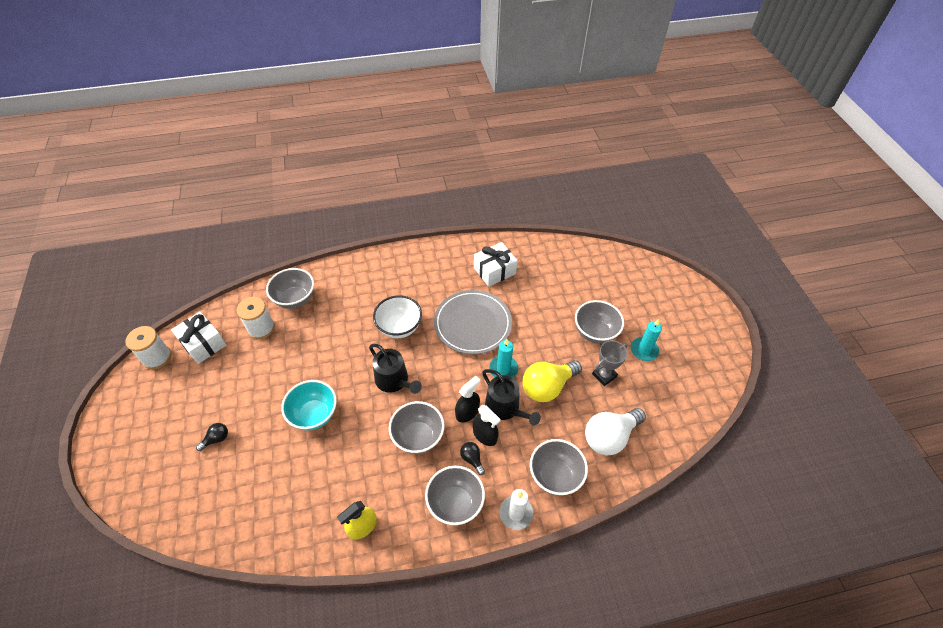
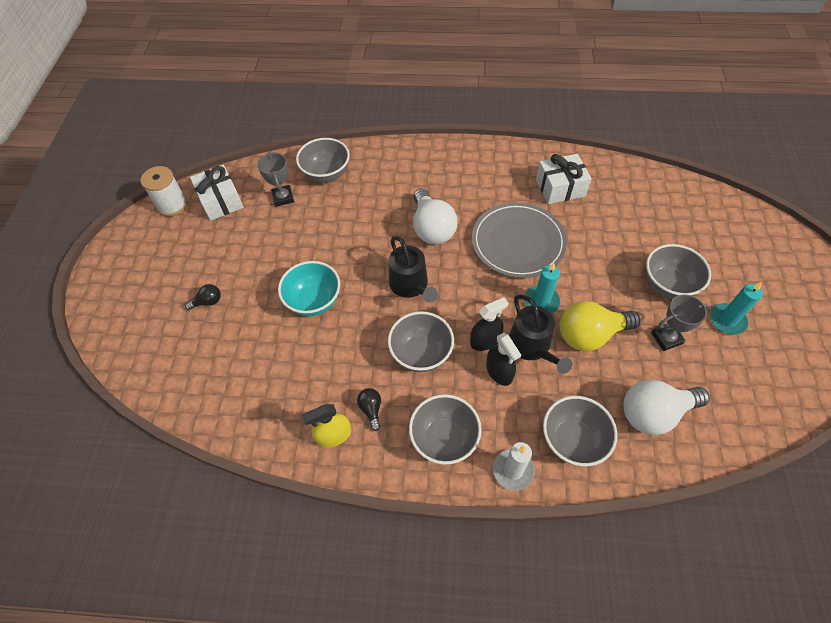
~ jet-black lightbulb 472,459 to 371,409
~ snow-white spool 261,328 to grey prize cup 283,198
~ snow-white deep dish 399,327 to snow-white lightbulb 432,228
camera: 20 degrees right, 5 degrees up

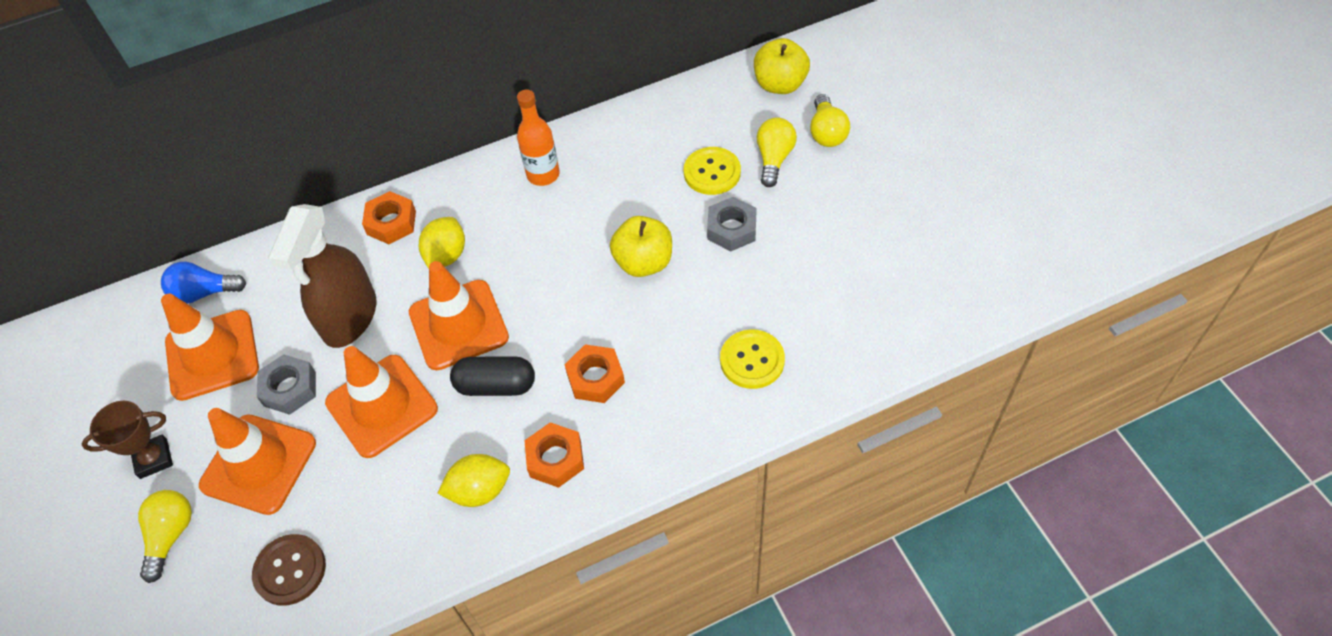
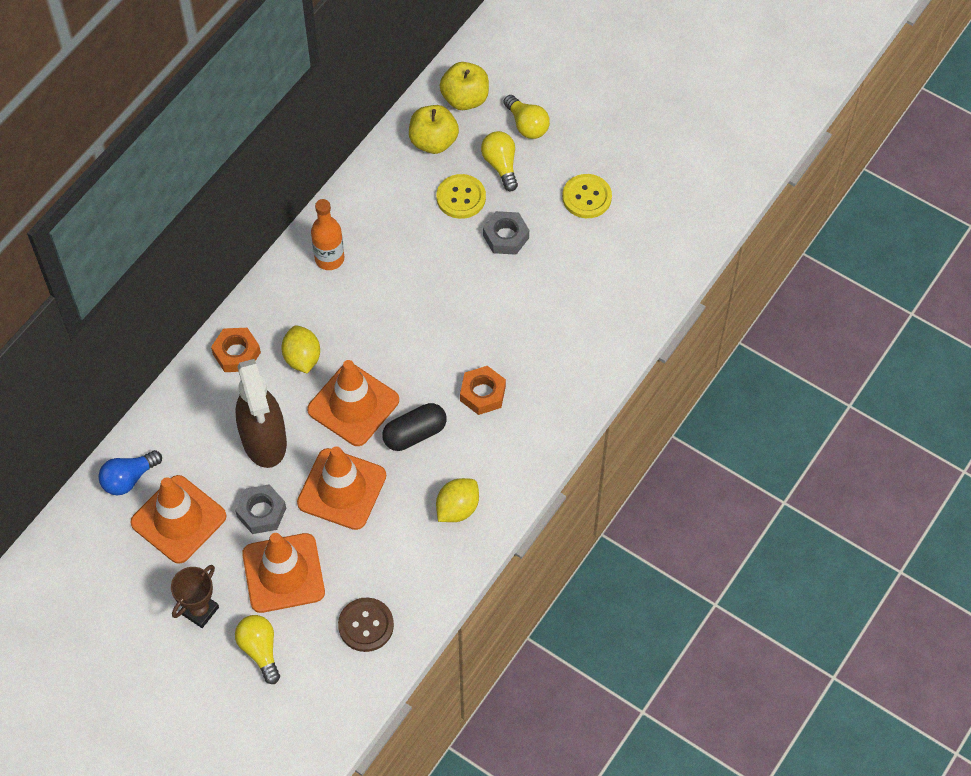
- orange-coloured hexagon nut 555,459
~ golden toy apple 643,262 to 433,142
~ golden shirt button 752,360 to 586,197
camera: 35 degrees left, 5 degrees up

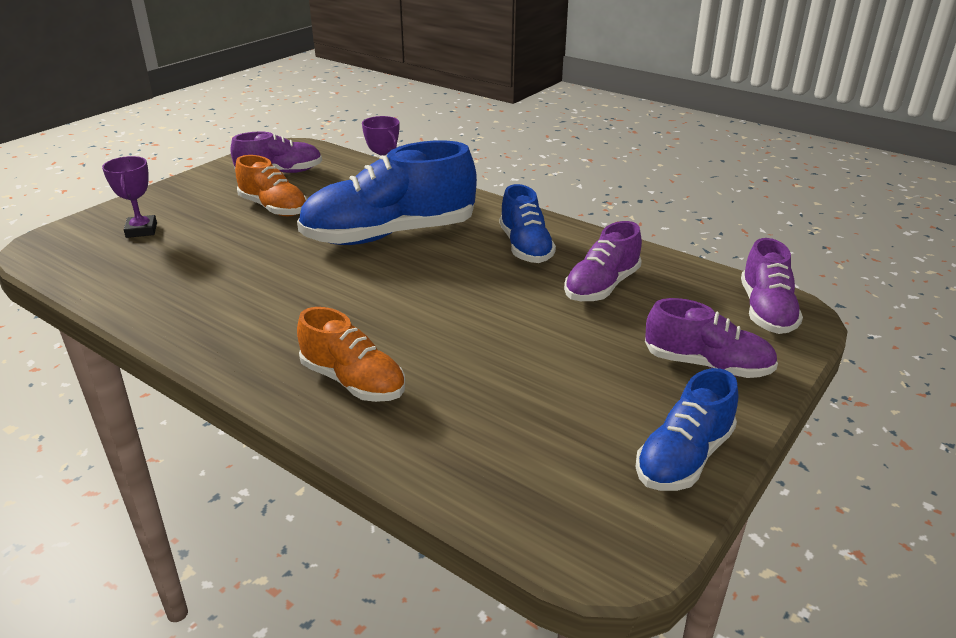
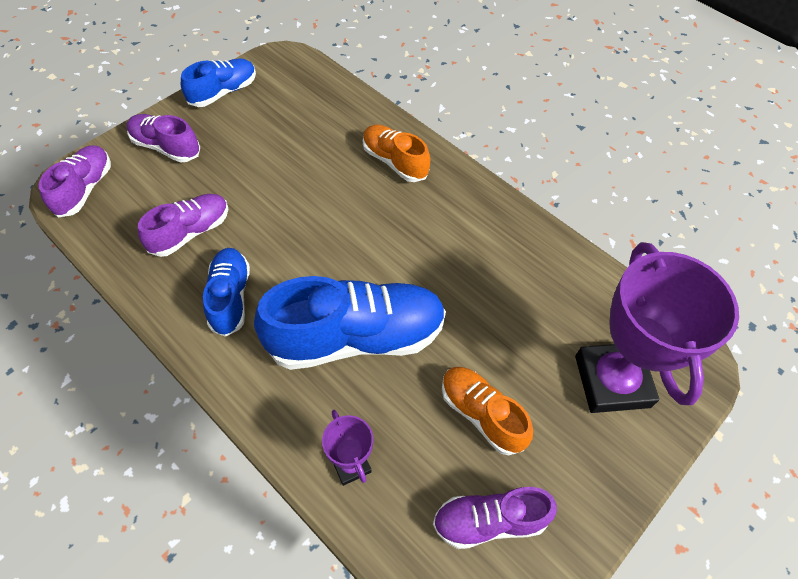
~ violet prize cup 141,230 = 612,381 x2.18
camera: 175 degrees left, 25 degrees up

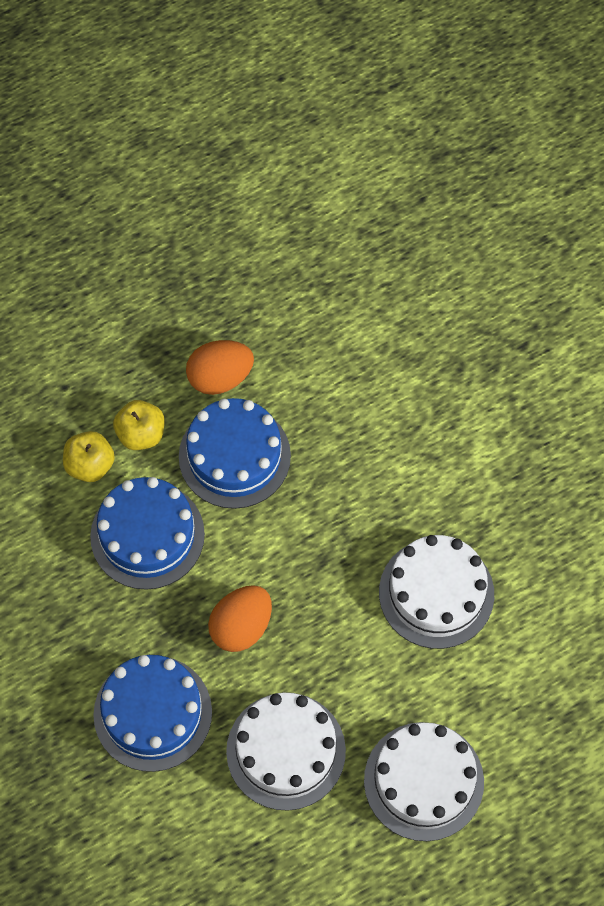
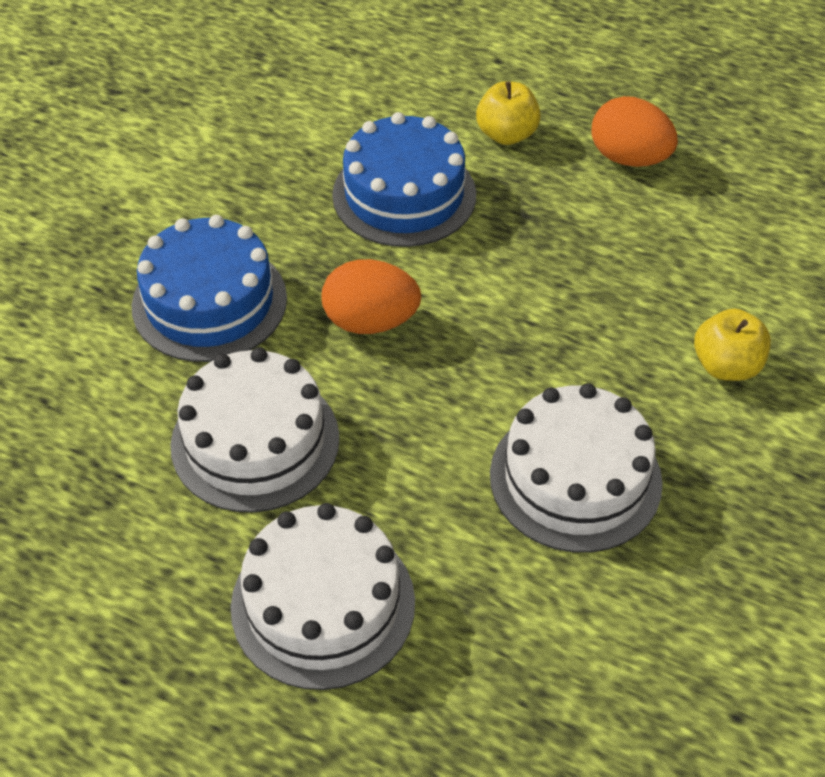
- cobalt layer cake 234,456
~ golden toy apple 90,465 to 726,366
camera: 55 degrees right, 15 degrees down

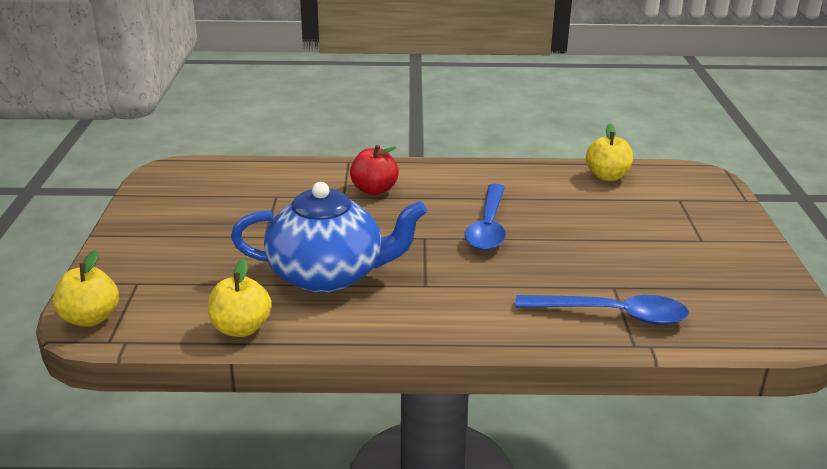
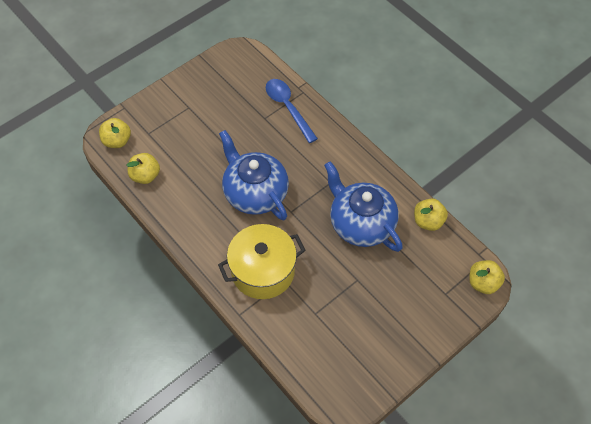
+ golden toy apple 117,141
~ crimson toy apple 374,190 to golden cooking pot 263,271
~ cobalt spoon 488,227 to cobalt tea pot 255,192
camera: 130 degrees left, 30 degrees up

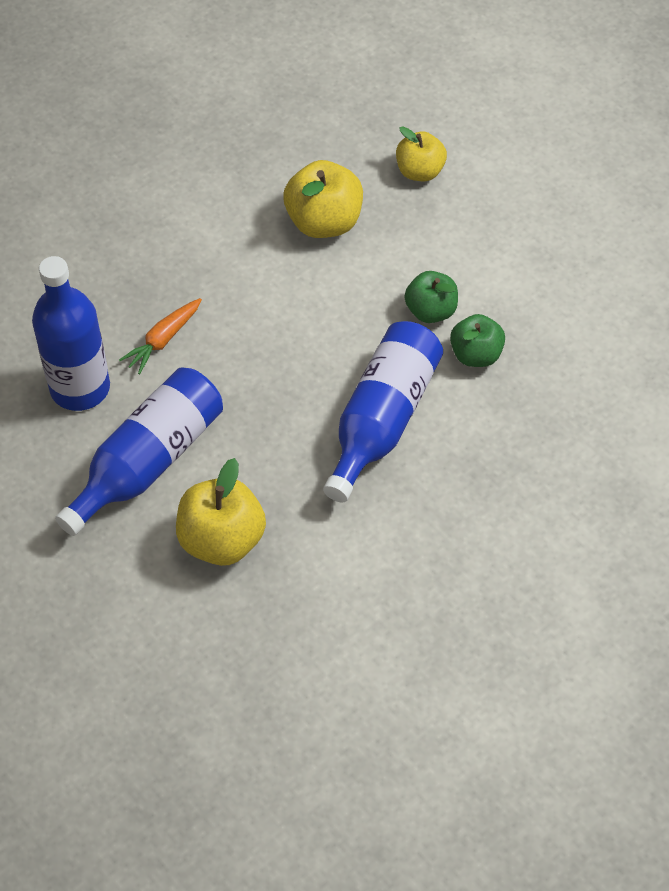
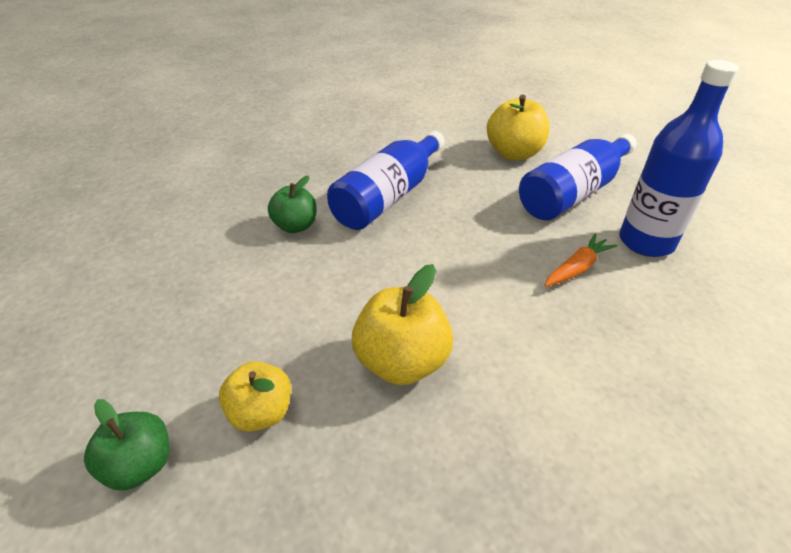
~ green toy apple 431,311 to 140,465
camera: 170 degrees left, 15 degrees down

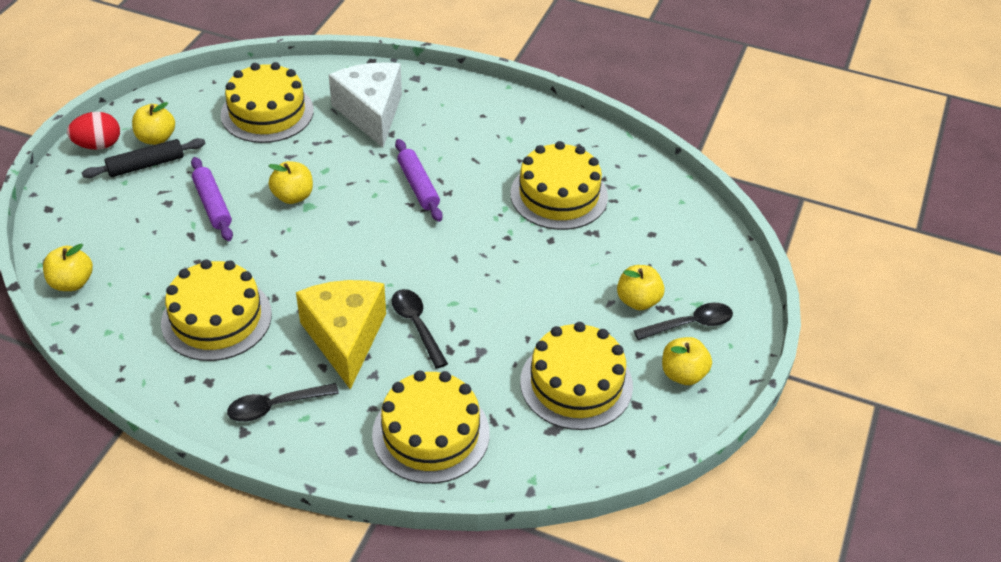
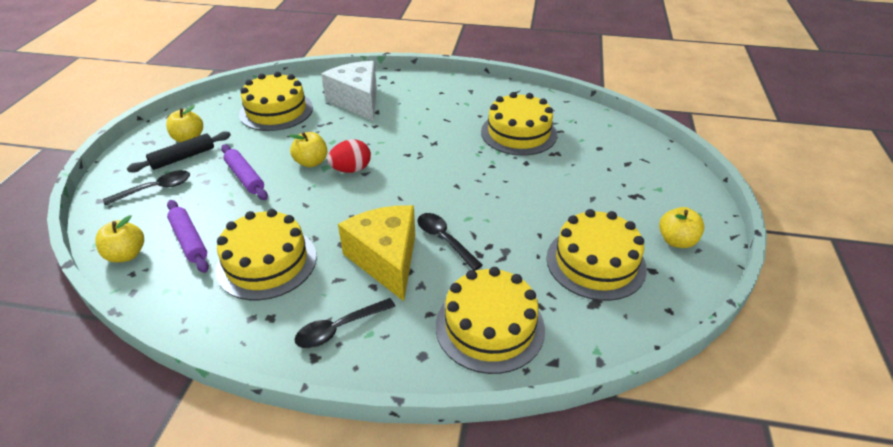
- golden toy apple 638,301
~ crimson egg shape 98,145 to 351,169
~ violet rolling pin 418,186 to 189,241
~ jet-black spoon 690,324 to 156,189
camera: 10 degrees left, 5 degrees down

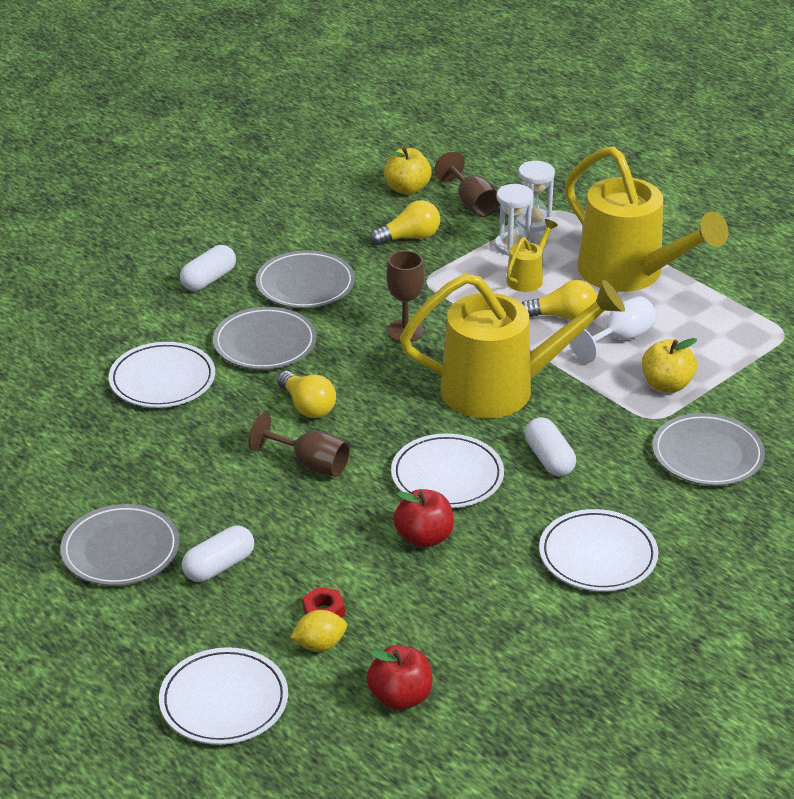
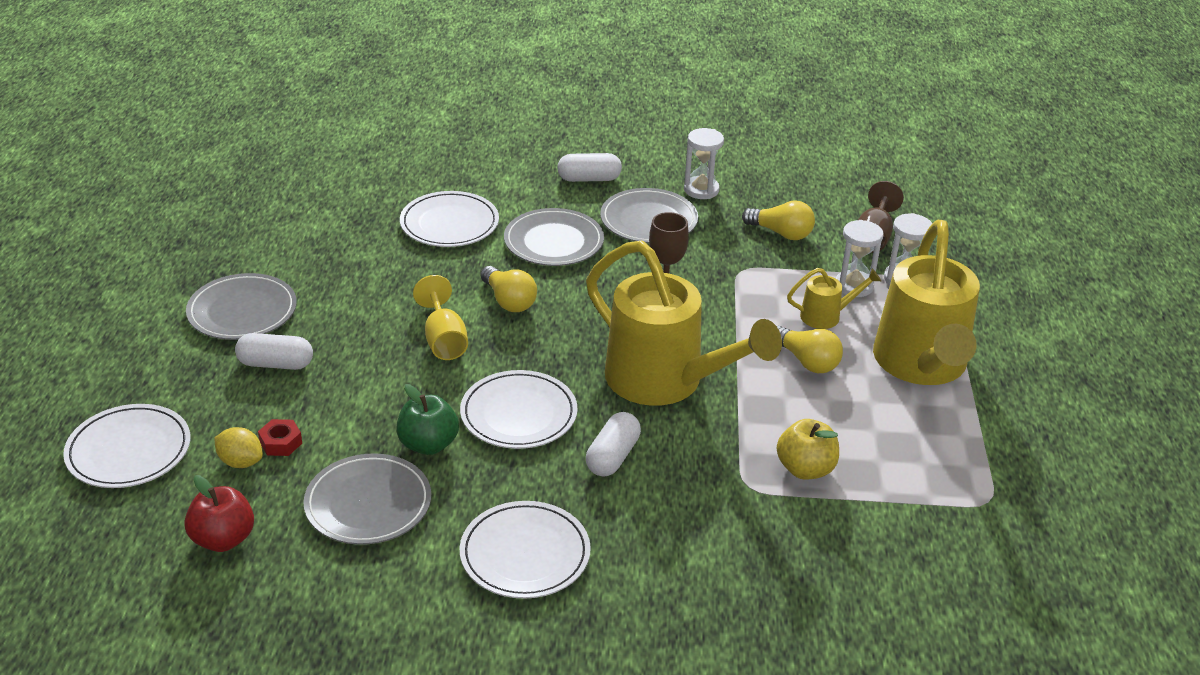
- golden toy apple 407,188
- snow-white wine glass 620,339
+ snow-white sand timer 701,190
~ grey plate 707,454 to 368,503
~ russet wine glass 310,464 to golden wine glass 444,340
~ crimson toy apple 424,538 to green toy apple 428,444
~ golden lightbulb 307,406 = 509,301 45 degrees counterclockwise
camera: 45 degrees right, 0 degrees up

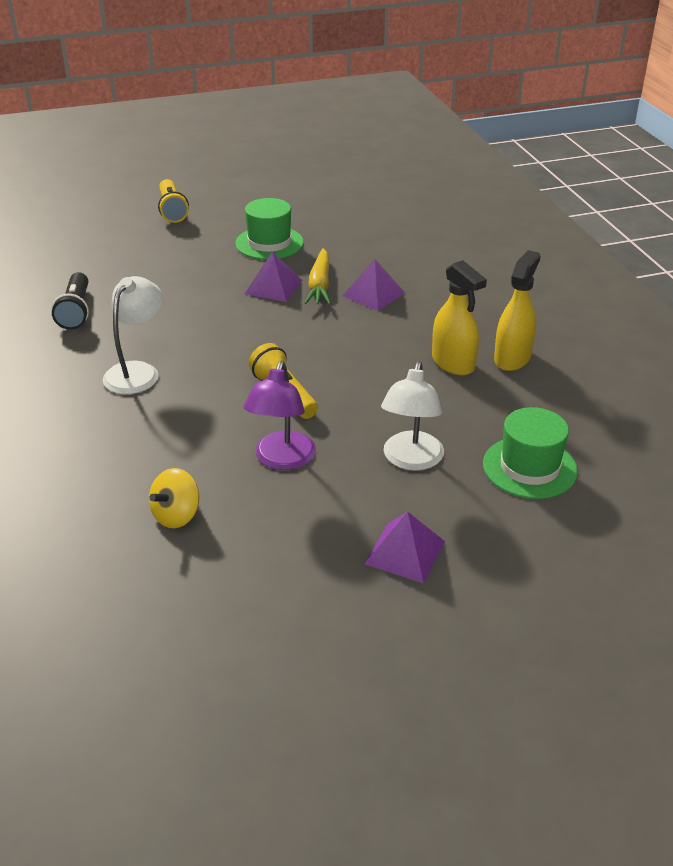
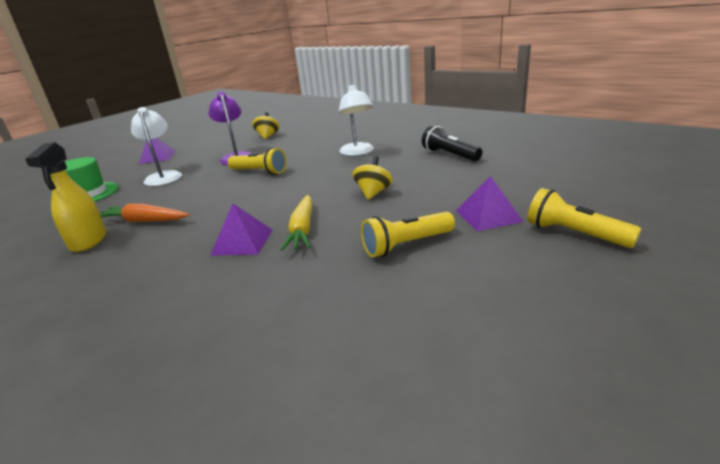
+ golden toy top 373,193
~ violet pyramid shape 273,287 to 488,216
~ green hat 269,243 to golden pocket torch 406,245
~ golden spray bottle 453,363 to orange-coloured root vegetable 144,221
~ golden root vegetable 319,285 = 302,229 150 degrees counterclockwise
camera: 150 degrees right, 10 degrees down

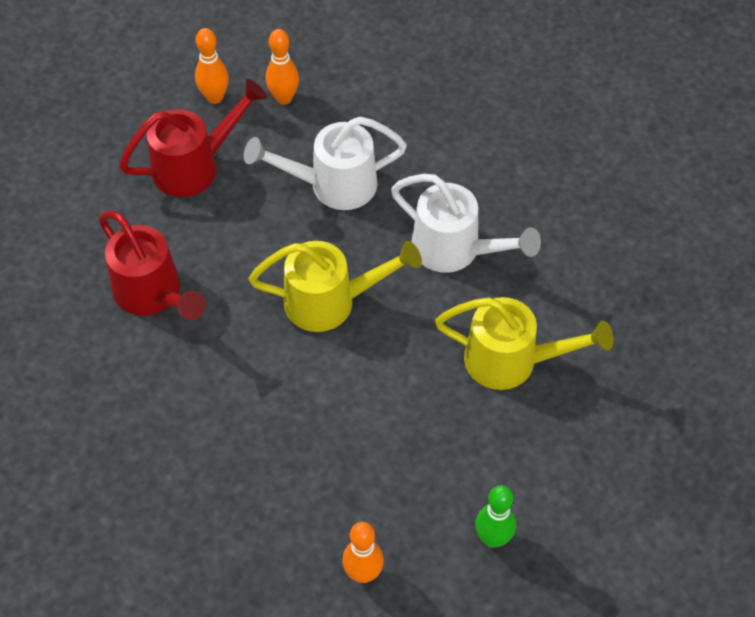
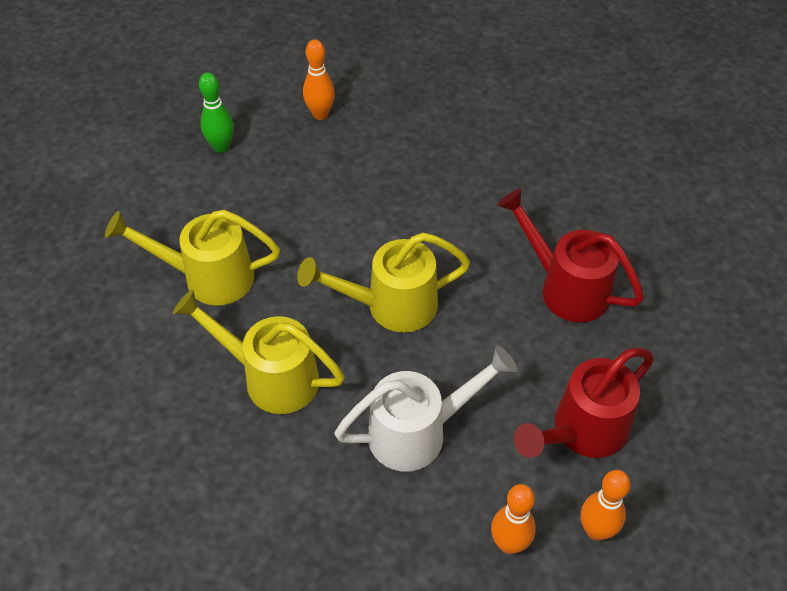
~ snow-white watering can 454,250 to golden watering can 271,377
camera: 170 degrees right, 5 degrees down

